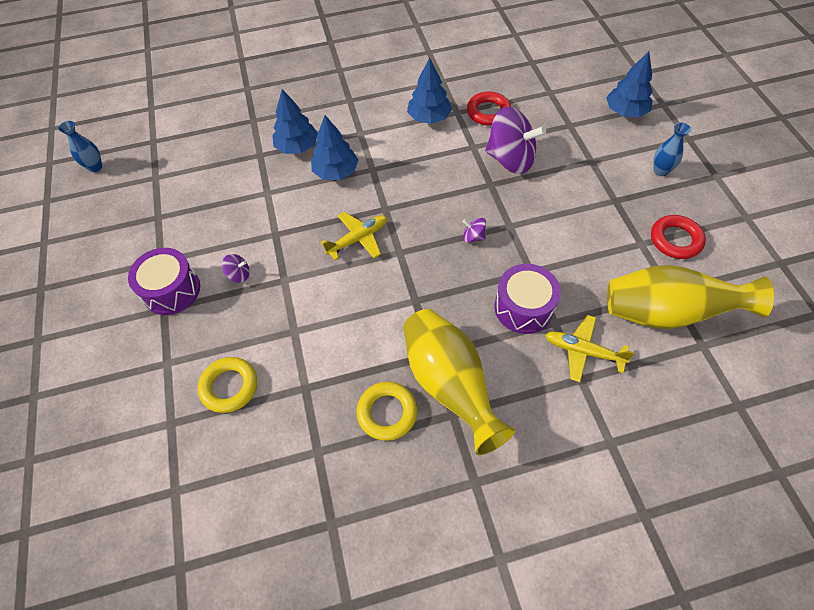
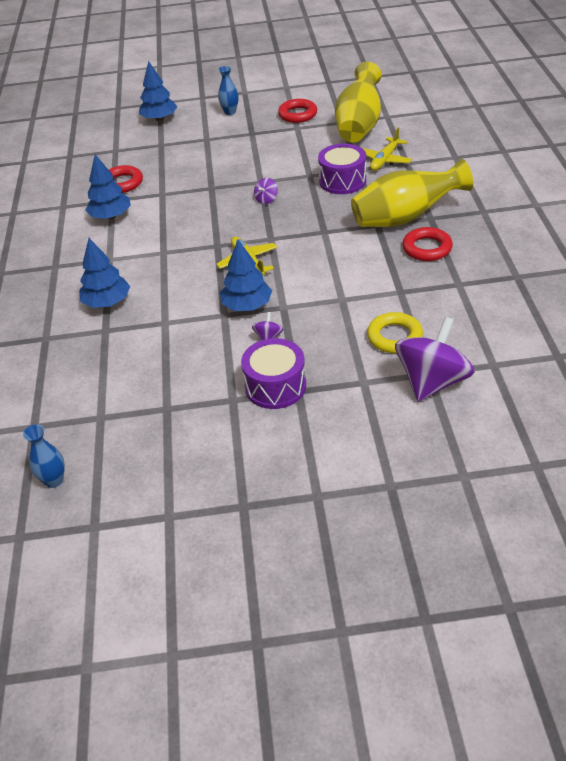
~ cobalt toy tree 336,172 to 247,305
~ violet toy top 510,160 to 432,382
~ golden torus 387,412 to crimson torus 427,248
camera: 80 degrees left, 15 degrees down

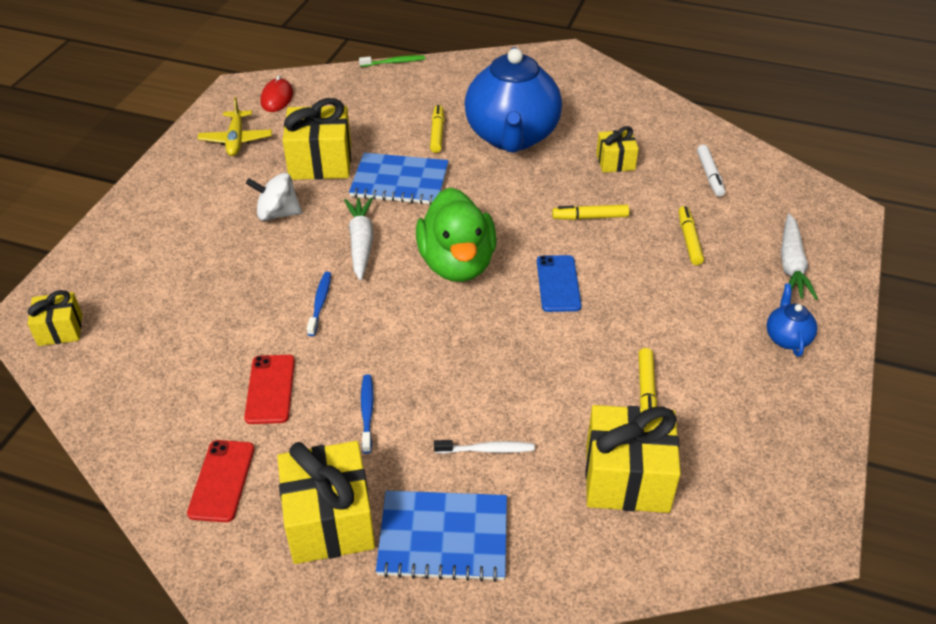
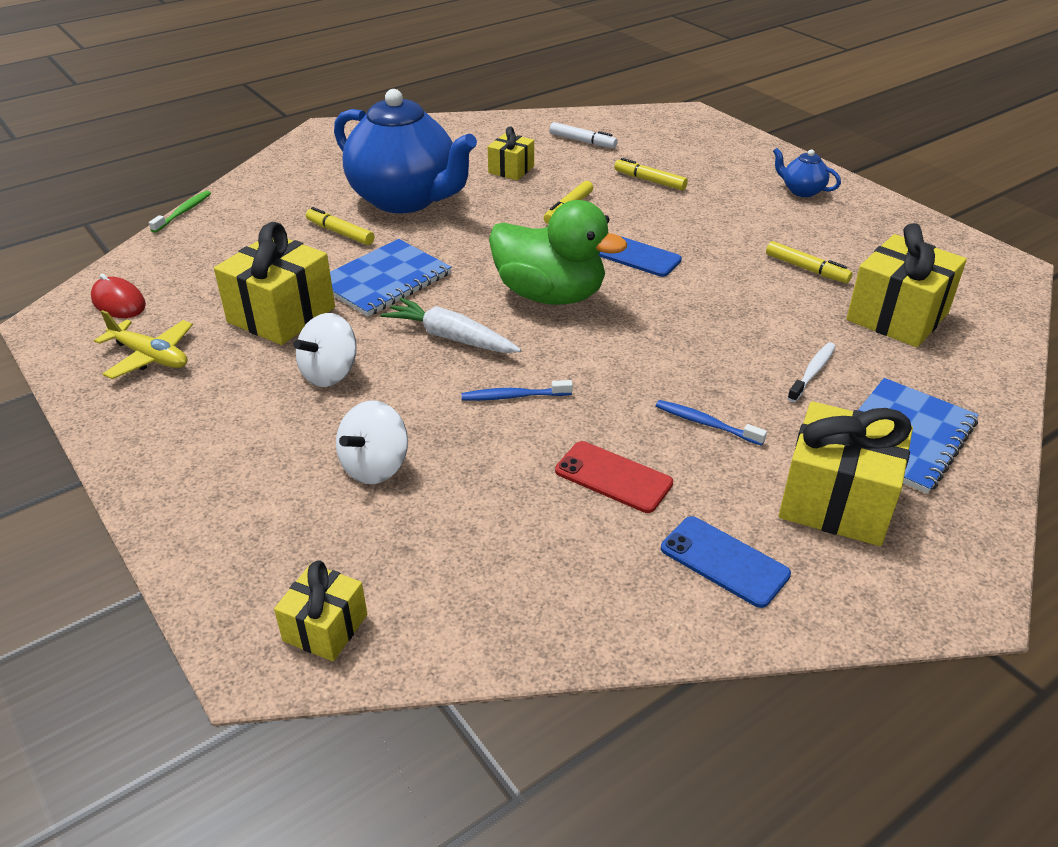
- snow-white root vegetable 791,265
+ snow-white toy top 375,466
~ crimson phone 222,480 to cobalt phone 724,561
~ cobalt tooth brush 320,303 = 513,396 45 degrees counterclockwise
camera: 55 degrees left, 5 degrees down

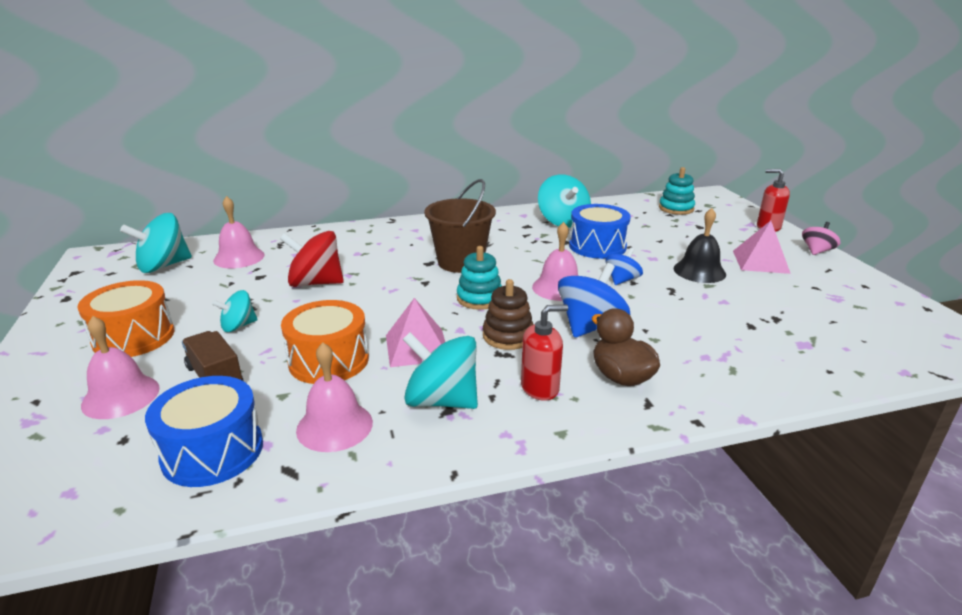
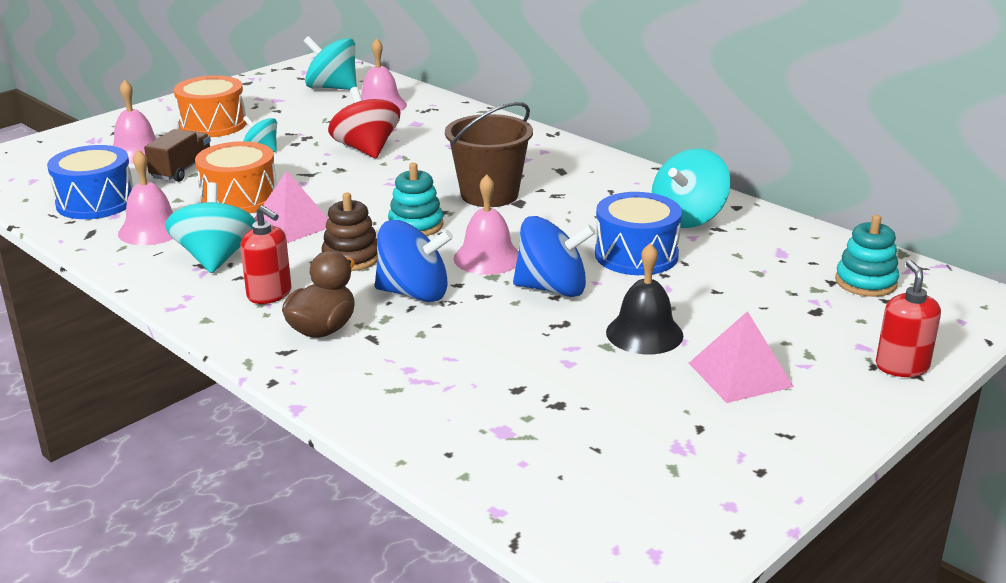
- rose-pink toy top 816,251
~ cobalt toy top 622,280 = 552,289 x1.72
camera: 60 degrees right, 0 degrees up

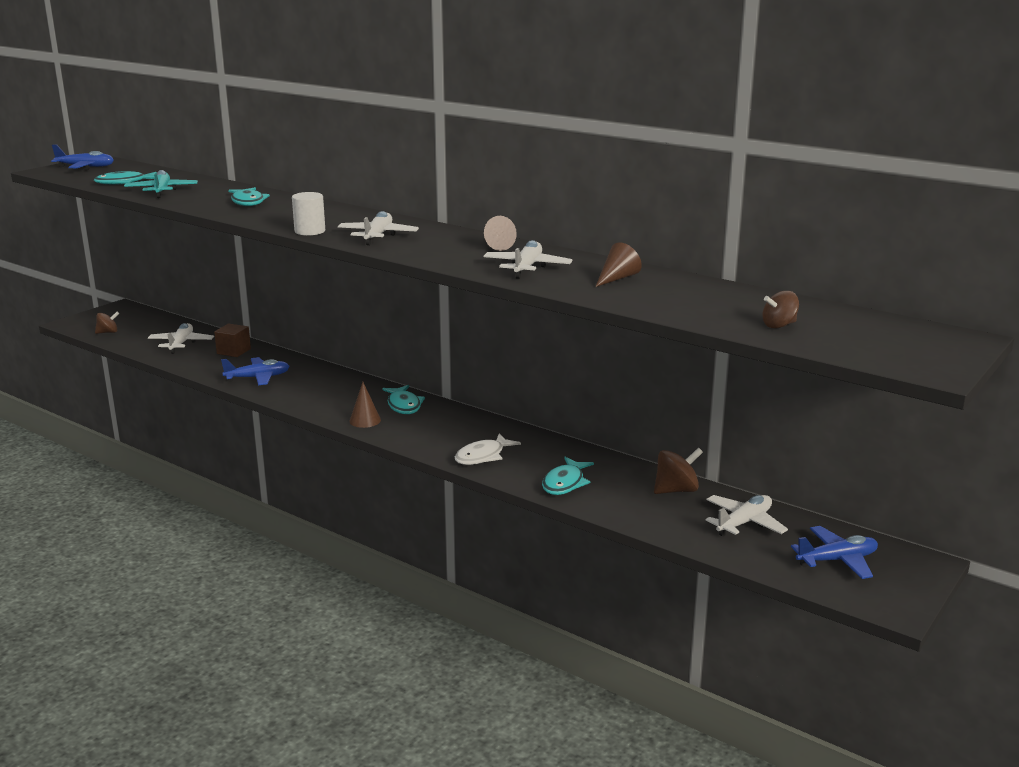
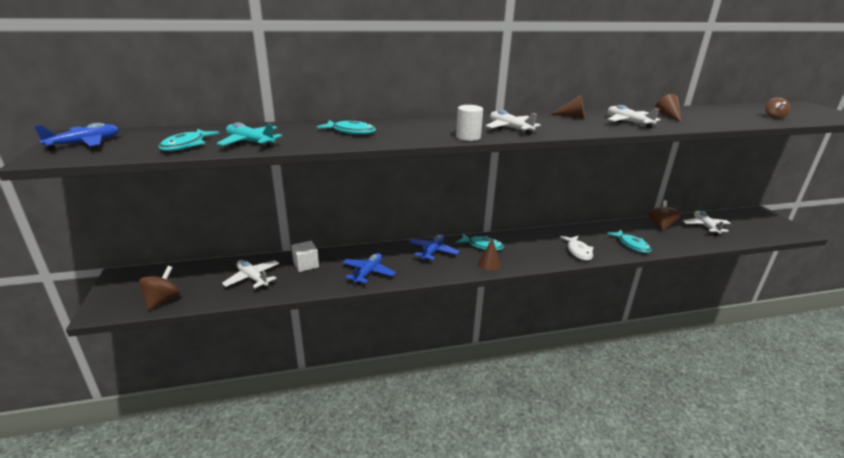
~ cobalt aeroplane 837,560 to 433,252
~ russet solid cube 234,351 to snow-white solid cube 306,264
~ russet toy top 108,332 = 163,300 x1.51
camera: 50 degrees left, 5 degrees up

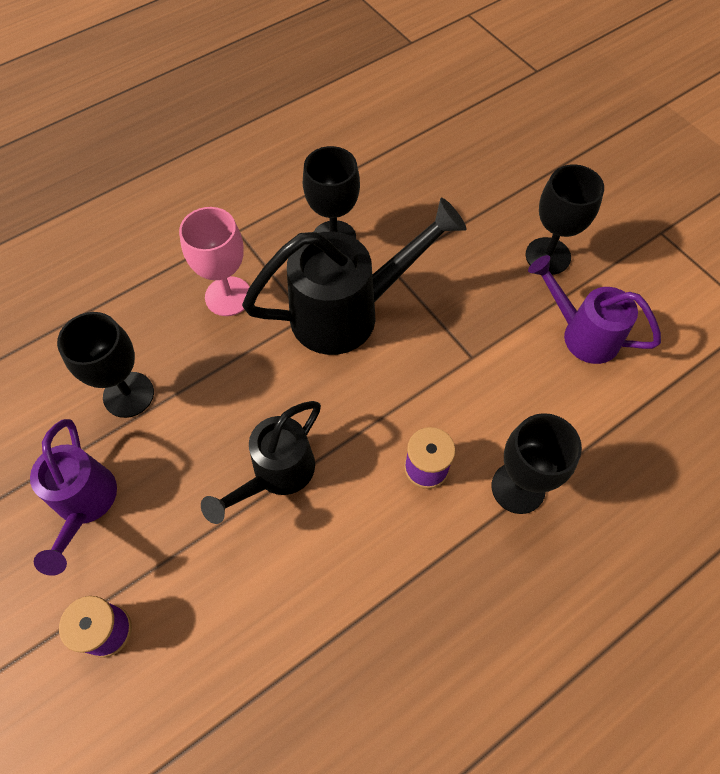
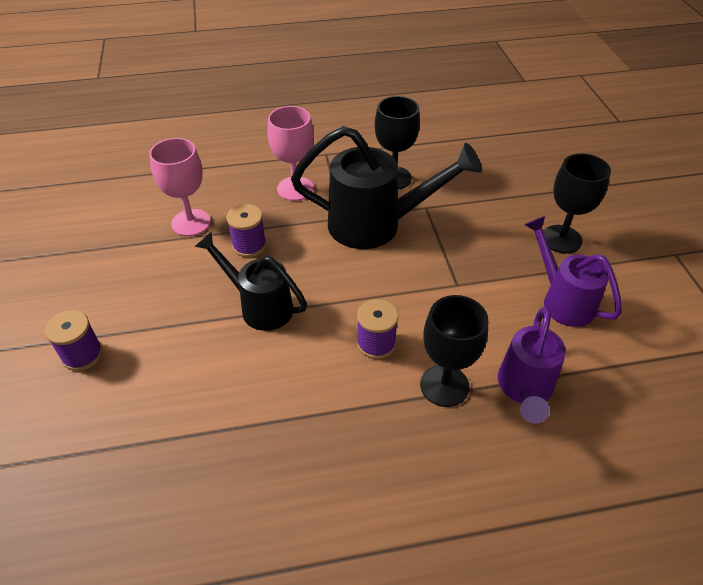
+ violet spool 249,245
~ violet watering can 85,505 to 524,390
~ jet-black wine glass 128,394 to rose-pink wine glass 191,223
~ jet-black watering can 276,475 = 259,306 60 degrees clockwise
camera: 25 degrees right, 15 degrees down

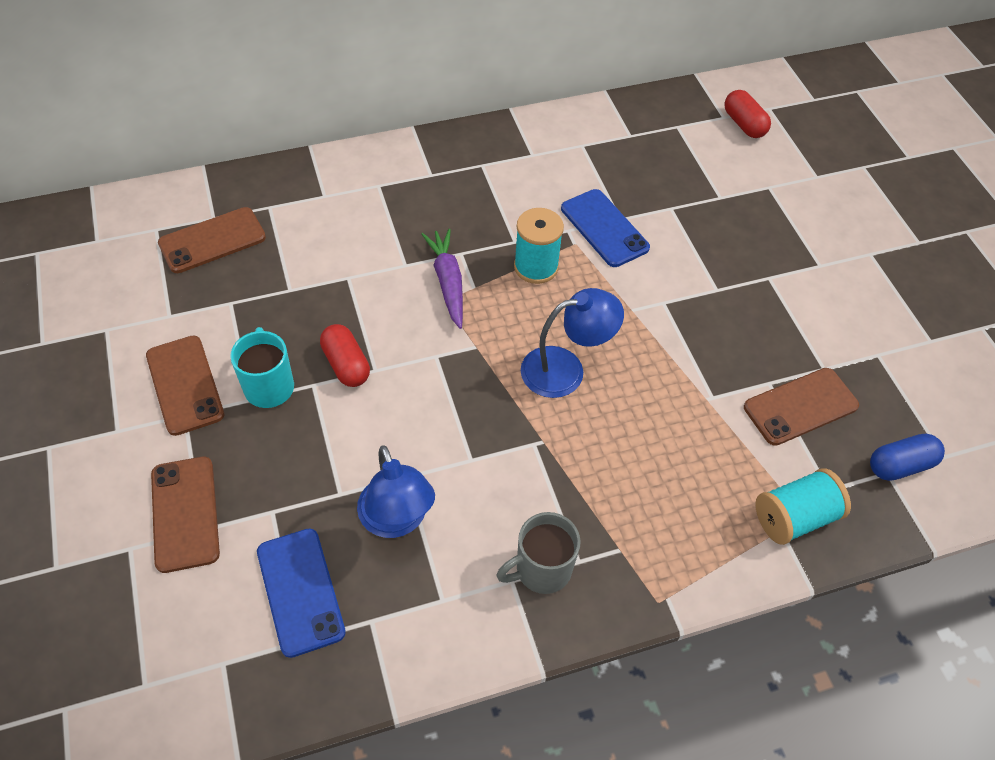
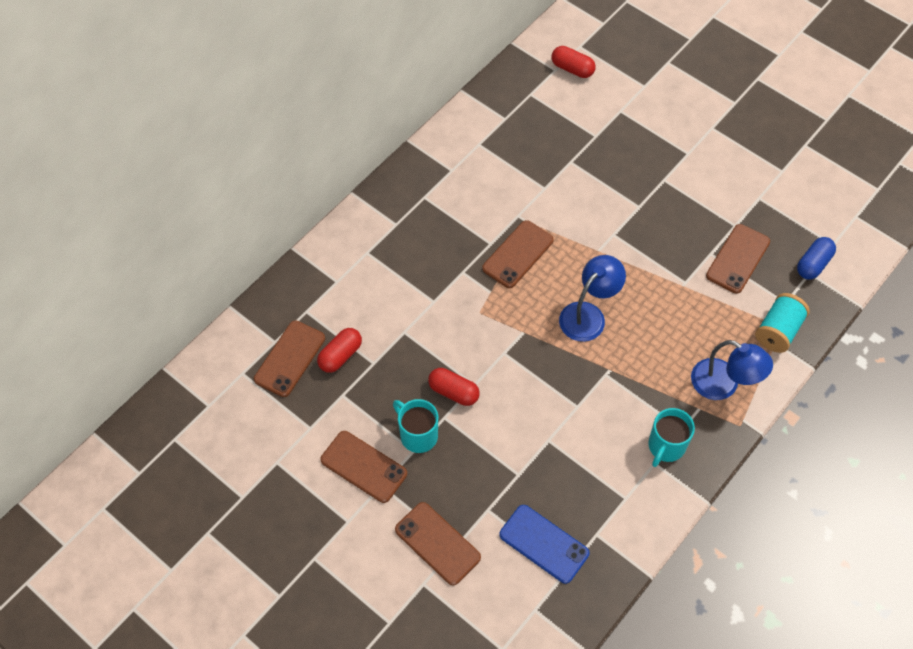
- violet root vegetable 448,282
- cobalt phone 604,228
+ crimson capsule 340,355
~ cobalt desk lamp 397,520 to 723,385
~ teal spool 536,267 to russet phone 518,254
~ grey tea mug 541,569 to teal tea mug 666,446
camera: 30 degrees left, 5 degrees up

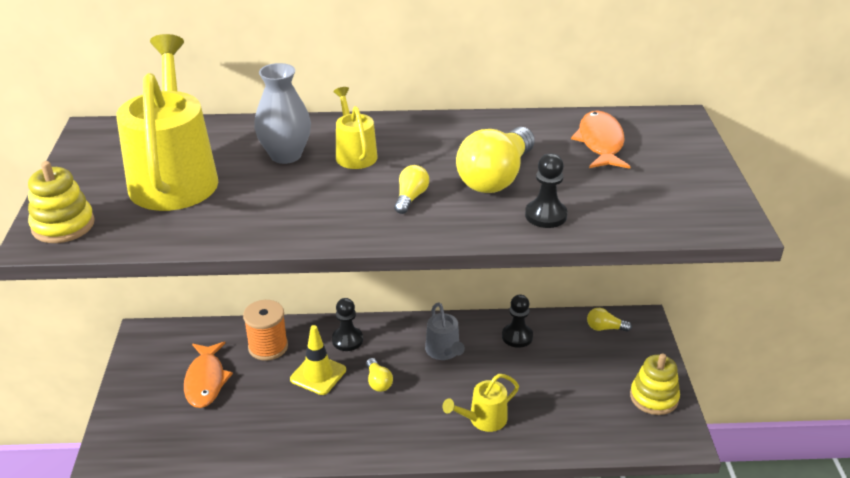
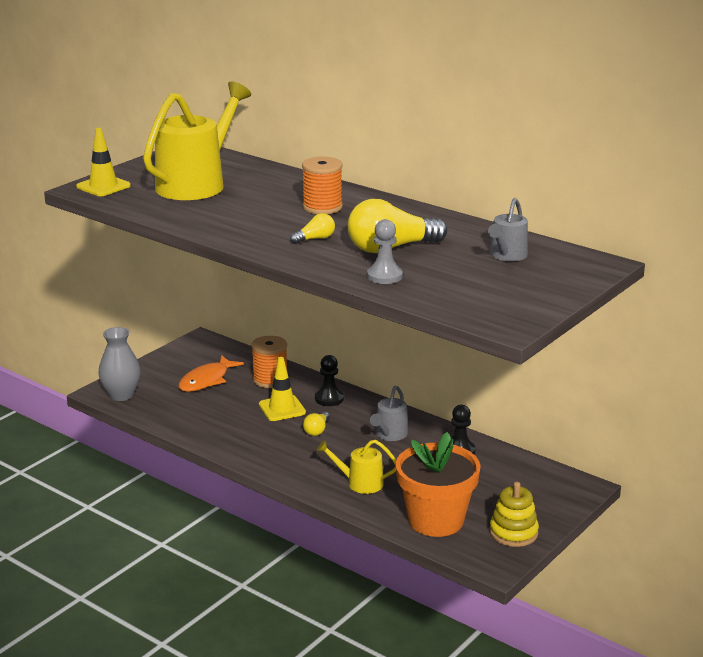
- golden lightbulb 605,328
+ orange-coloured potted plant 436,520
~ grey vase 285,155 to 121,395
~ golden stacking toy 63,225 to golden road cone 103,186
~ golden watering can 354,154 to orange-coloured spool 322,207
~ orange-coloured fish 600,142 to grey watering can 506,256
~ jet-black pawn 545,215 to grey pawn 384,276
camera: 40 degrees right, 10 degrees down

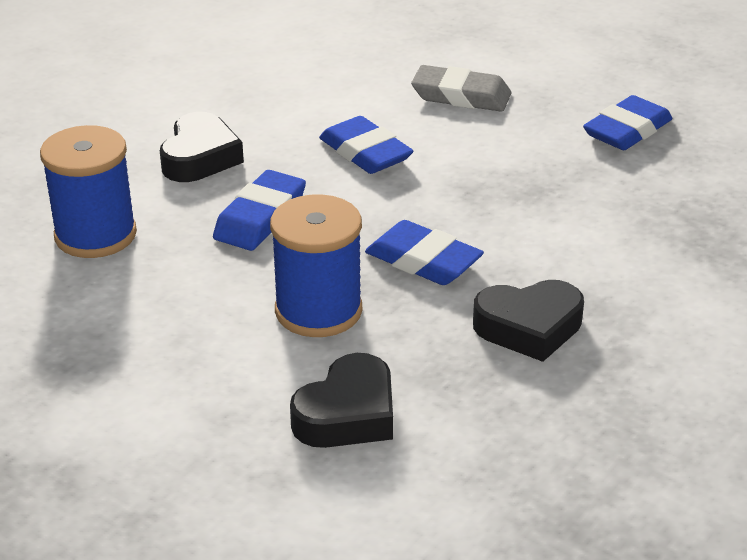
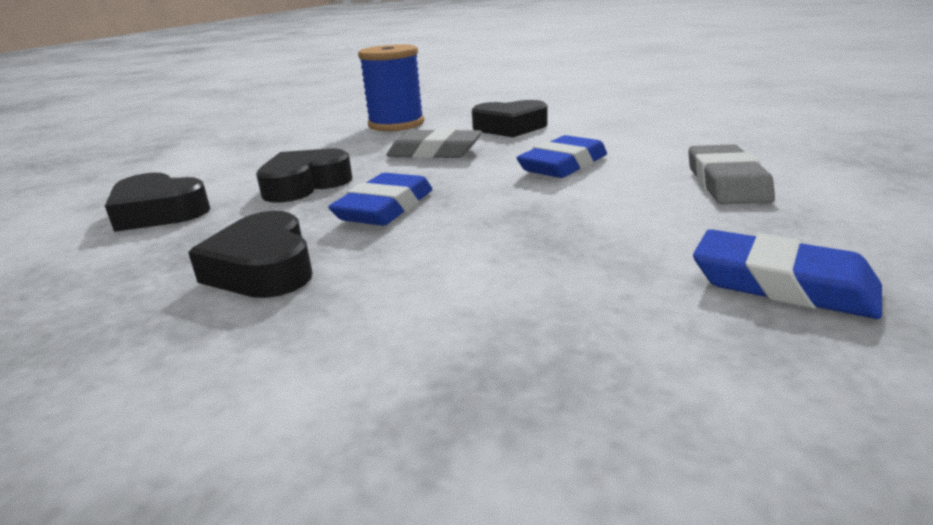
~ cobalt spool 318,310 to jet-black heart 305,185
~ cobalt pencil eraser 260,217 to grey pencil eraser 435,152
camera: 80 degrees right, 10 degrees down

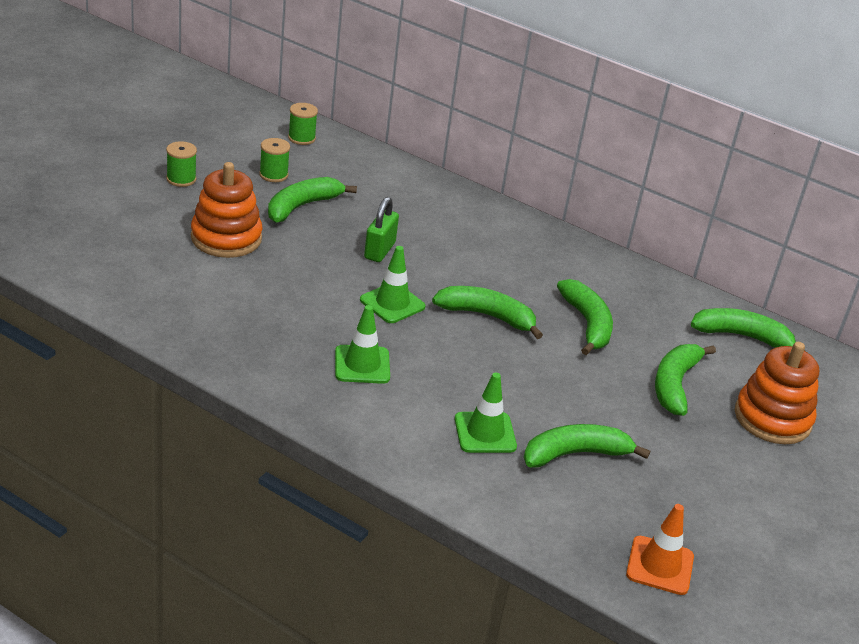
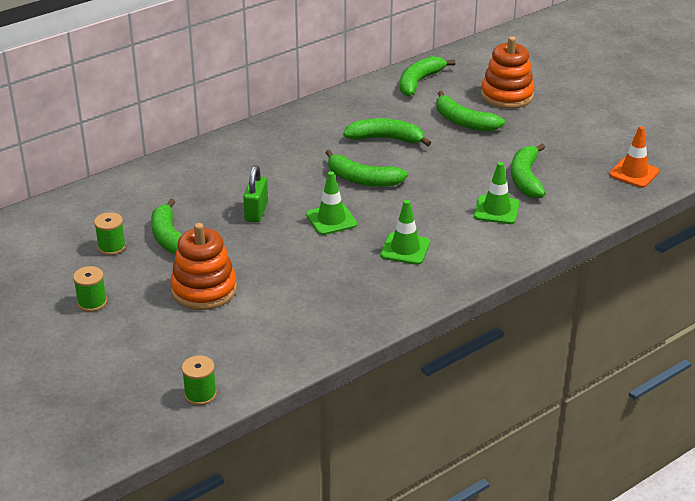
~ green spool 301,138 to 200,394
~ green small lock 379,250 = 256,212 60 degrees clockwise
~ green toy banana 487,316 = 362,179 105 degrees counterclockwise
camera: 65 degrees left, 0 degrees up

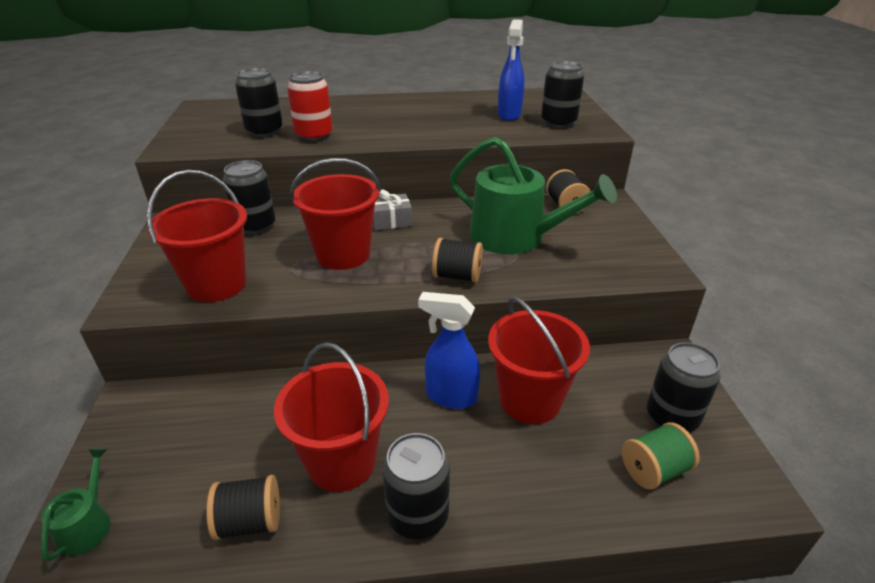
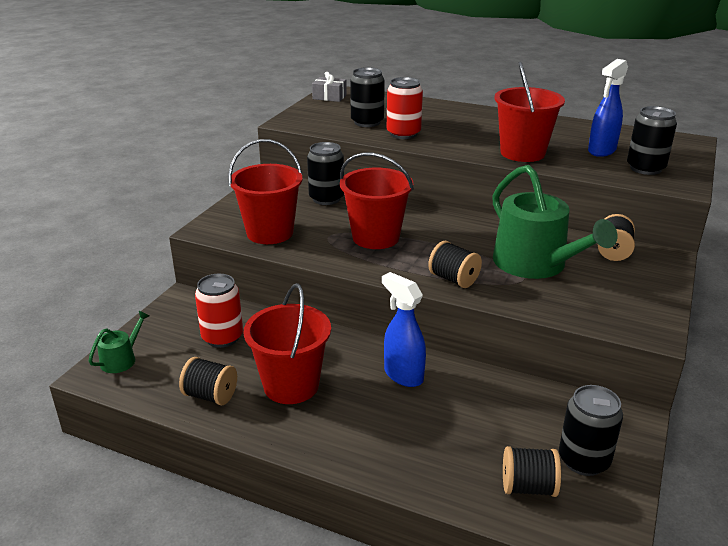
- jet-black tin 417,515
+ crimson tin 222,337
~ grey wrapped gift 391,221 to 329,97
~ crimson pail 530,400 to 522,153
~ green spool 654,470 to jet-black spool 528,487
camera: 30 degrees right, 5 degrees down

